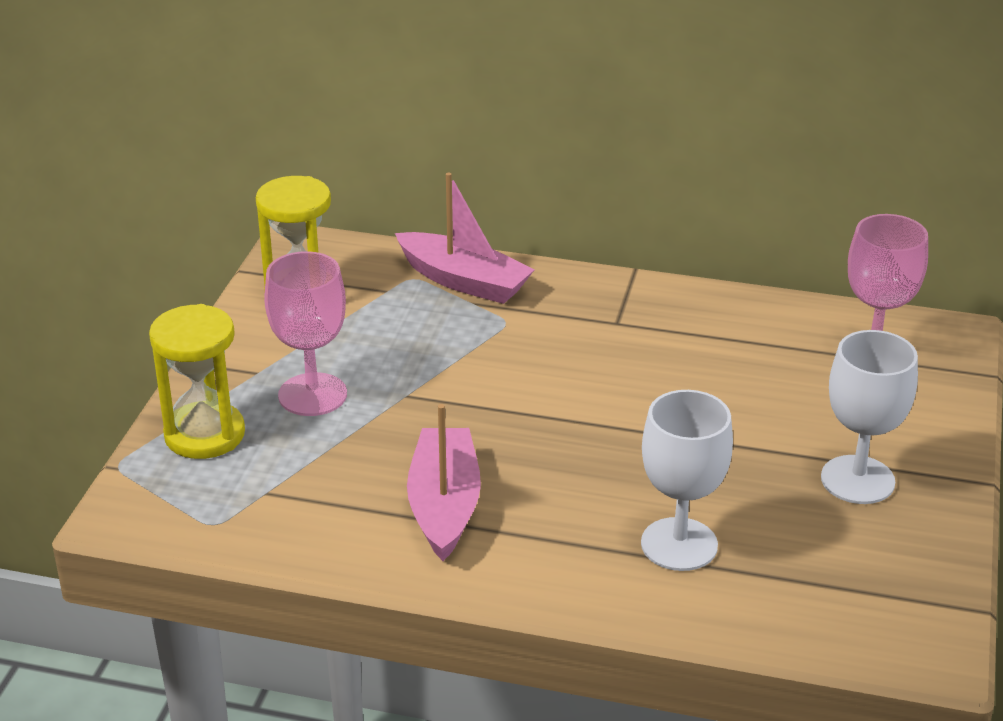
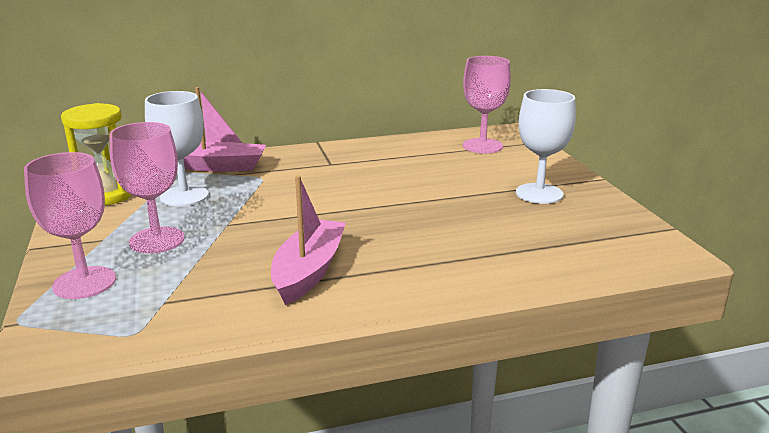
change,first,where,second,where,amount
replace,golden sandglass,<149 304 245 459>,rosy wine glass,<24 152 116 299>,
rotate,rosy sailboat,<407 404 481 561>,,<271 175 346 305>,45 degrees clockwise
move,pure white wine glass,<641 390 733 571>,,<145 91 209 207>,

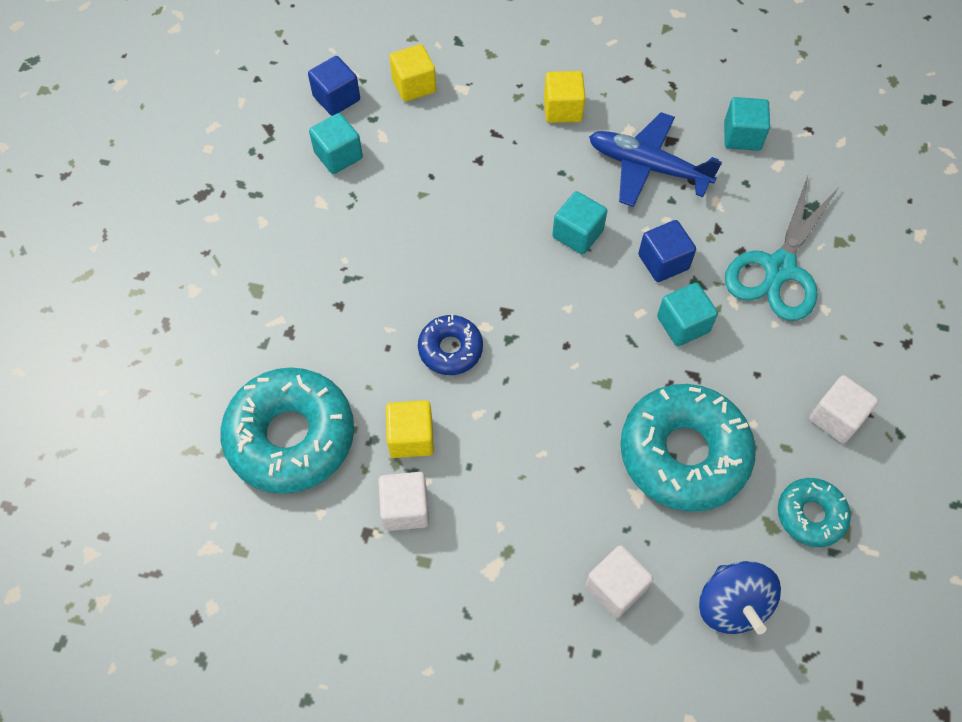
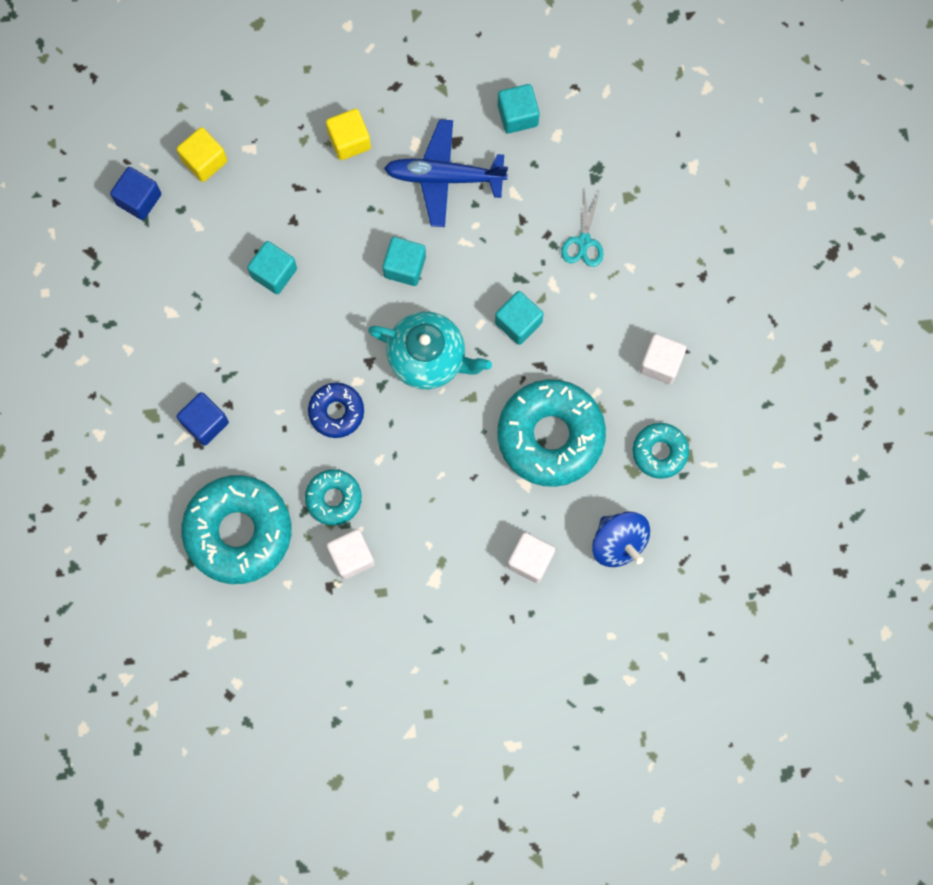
change,first,where,second,where,amount
move,aqua cube,<309 113 363 174>,,<247 241 297 294>,
replace,golden cube,<386 400 434 458>,aqua glazed donut,<305 469 362 526>,
move,cobalt cube,<638 220 696 282>,,<177 392 229 446>,
resize,aqua scissors,<725 176 840 321>,,<561 191 604 267>,x0.52
insert,,,aqua teapot,<368 312 492 389>,

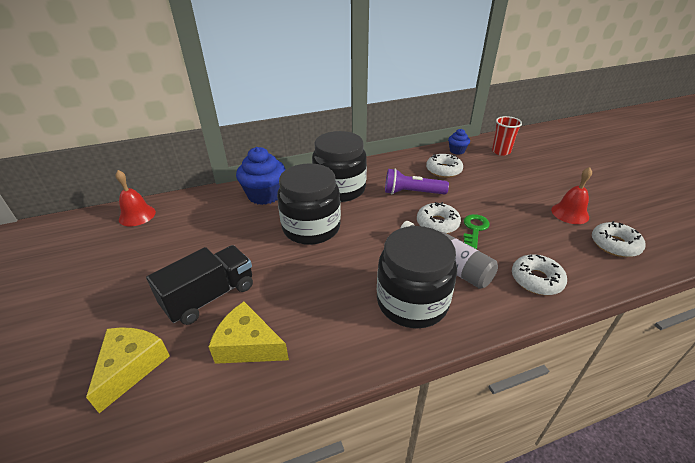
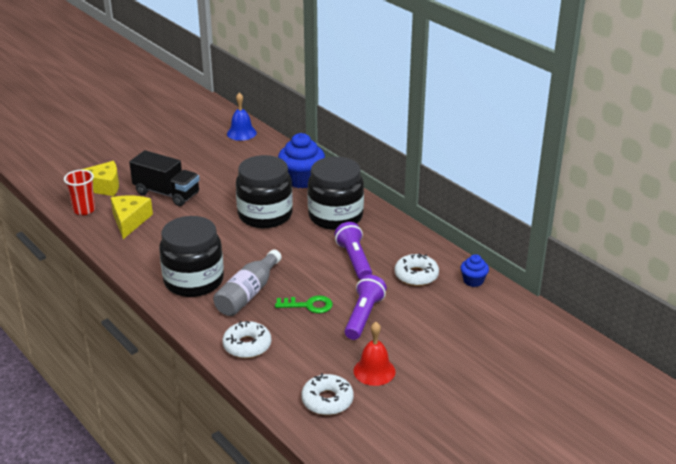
change,first,where,second,where,amount
recolor,red school bell,<116 170 156 226>,cobalt school bell,<227 92 257 141>,
delete,pure white glazed donut,<417 202 461 234>,,,
move,red cup,<492 116 522 156>,,<64 170 95 215>,
insert,,,violet pocket torch,<345 275 387 340>,

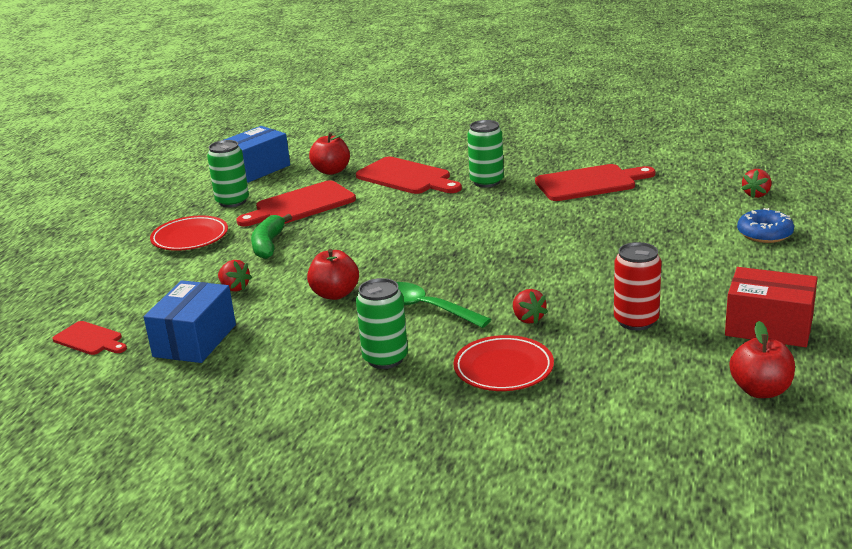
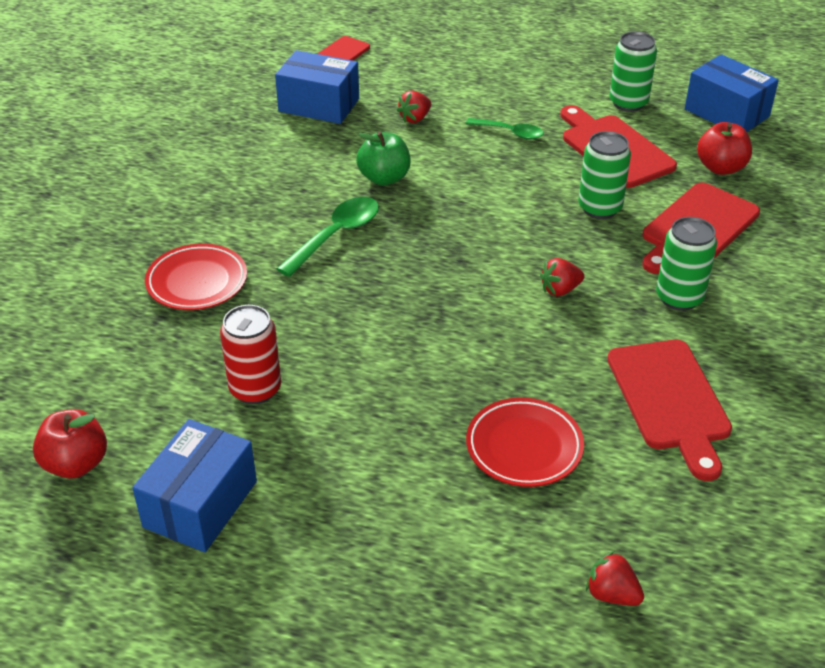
change,first,where,second,where,amount
move,red dinner plate,<150 215 228 251>,,<466 397 584 487>,
replace,green banana,<251 214 292 259>,green spoon,<466 118 544 139>,
recolor,red apple,<307 249 359 300>,green apple,<356 132 411 186>,
move,green soda can,<356 278 408 369>,,<579 131 631 219>,
move,red toy strawberry,<513 289 548 324>,,<540 258 584 296>,
recolor,red parcel,<725 267 817 347>,cobalt parcel,<132 419 257 552>,
delete,cobalt glazed donut,<737 208 794 243>,,,

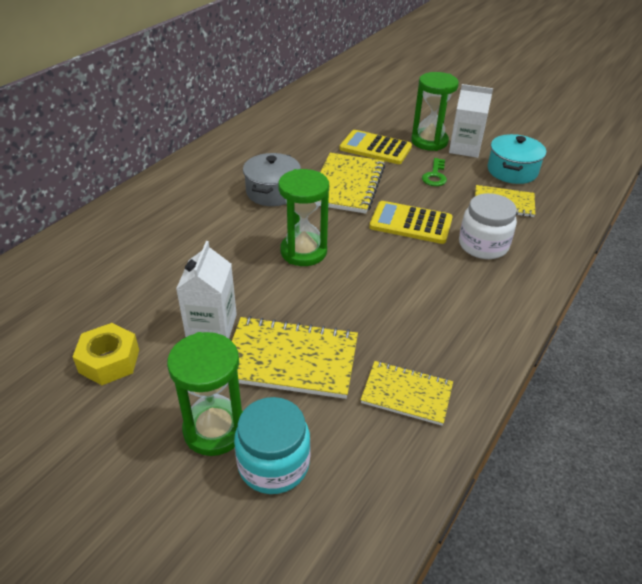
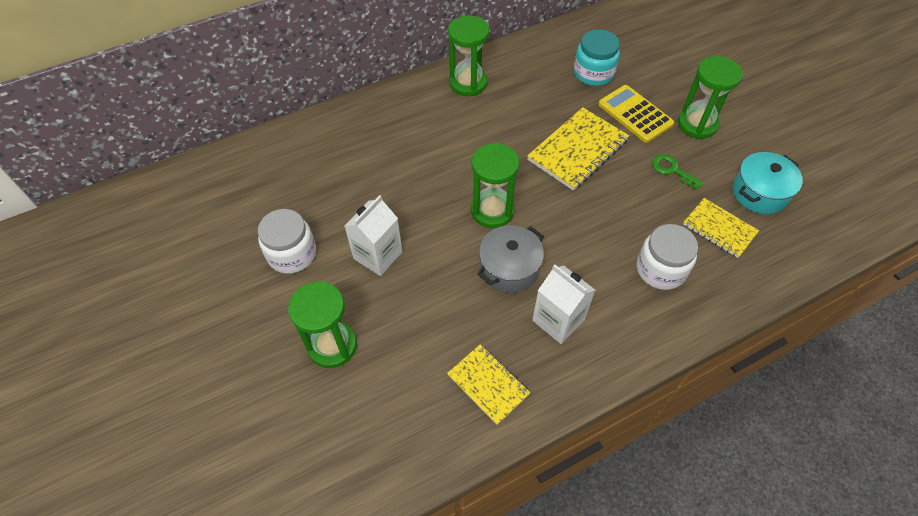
change,first,where,second,where,amount
replace,golden nut,<73 323 139 385>,pure white jam jar,<258 209 316 274>,
delete,golden notebook,<232 316 358 399>,,,
move,aqua jam jar,<234 397 311 494>,,<574 29 620 86>,
move,grey cooking pot,<243 153 301 206>,,<477 225 544 293>,
delete,golden adding machine,<369 201 453 244>,,,
rotate,green latchkey,<422 158 447 186>,,<652 154 703 190>,90 degrees clockwise
move,pure white milk carton,<449 84 493 158>,,<532 264 595 344>,
insert,,,green sandglass,<448 15 489 96>,

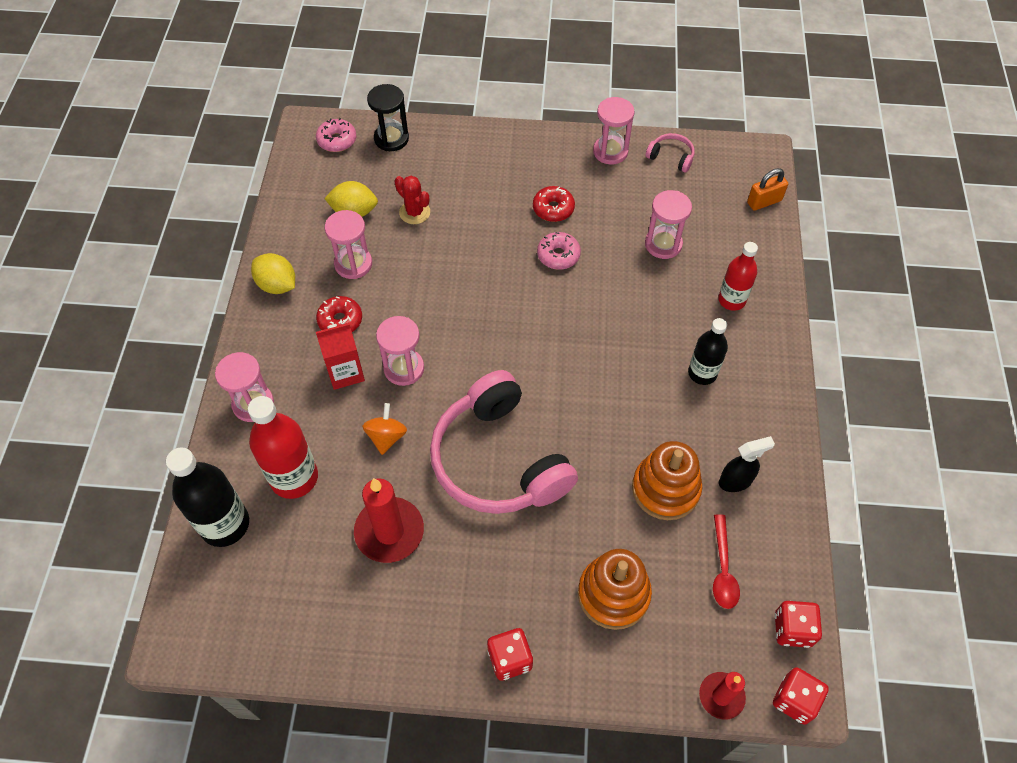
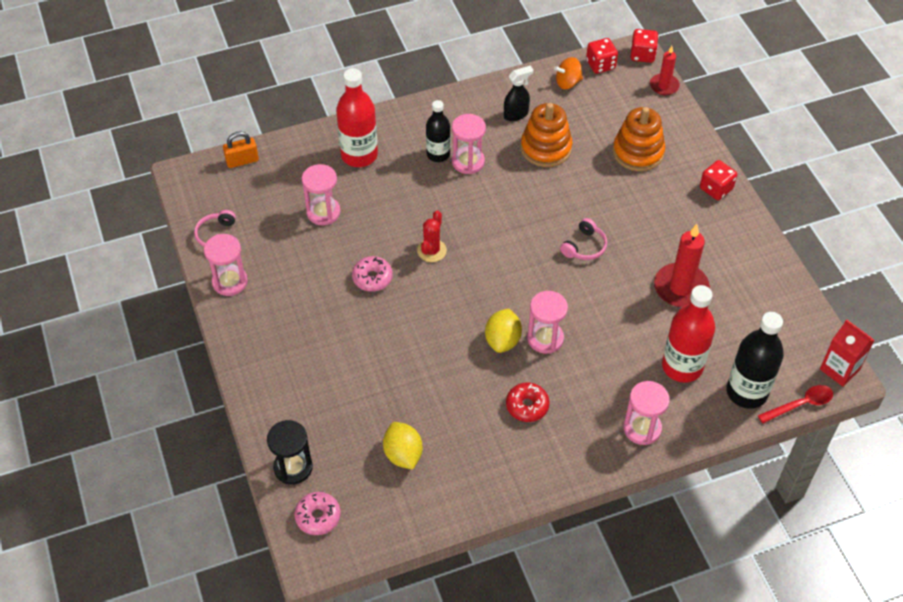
change,first,where,second,where,amount
move,golden toy lemon,<251 253 295 294>,,<485 308 522 353>,
move,red milk carton,<316 323 365 390>,,<820 319 875 387>,
move,rosy sandglass,<325 210 372 279>,,<452 114 486 174>,
move,bright orange whirligig,<362 403 407 455>,,<554 57 583 89>,
move,red prickly plant,<394 176 430 224>,,<417 210 447 262>,
resize,rosy headset,<430 370 578 514>,,<560 218 607 260>,x0.40
delete,red glazed donut,<533 186 575 222>,,,
move,red spoon,<713 514 740 609>,,<758 385 833 423>,
resize,red drink bottle,<718 242 758 311>,,<336 68 378 167>,x1.56
rotate,jet-black sprayer,<719 436 775 492>,,<504 66 533 121>,105 degrees clockwise
rotate,bright orange lock,<747 168 788 211>,,<223 131 259 168>,60 degrees counterclockwise

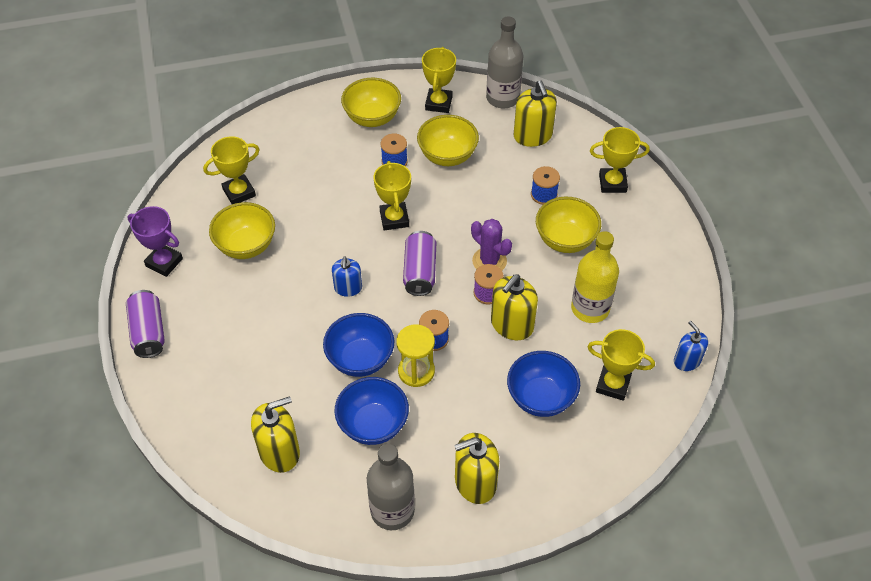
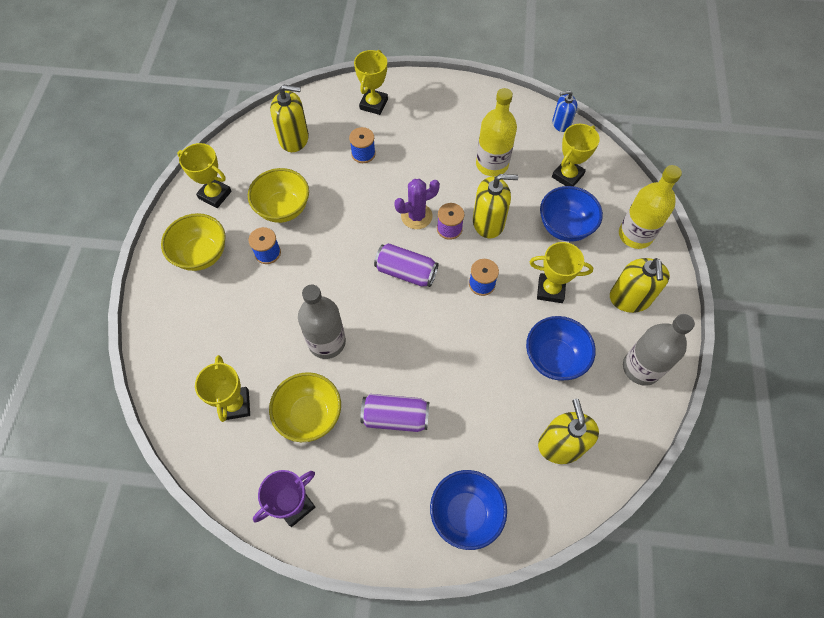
change,first,where,second,where,amount
move,violet soda can,<126 290 165 358>,,<360 394 429 432>,
move,cobalt deep dish,<323 313 394 377>,,<430 470 507 550>,
delete,cobalt soap dispenser,<332 256 362 297>,,,
move,golden prize cup,<373 161 411 230>,,<530 242 593 303>,
delete,golden sandglass,<396 324 435 387>,,,
move,grey drink bottle,<486 16 523 108>,,<298 285 346 359>,
rotate,golden soap dispenser,<491 274 538 340>,,<473 174 518 239>,60 degrees counterclockwise
delete,golden deep dish,<536 196 601 253>,,,
insert,,,golden drink bottle,<619 165 682 249>,

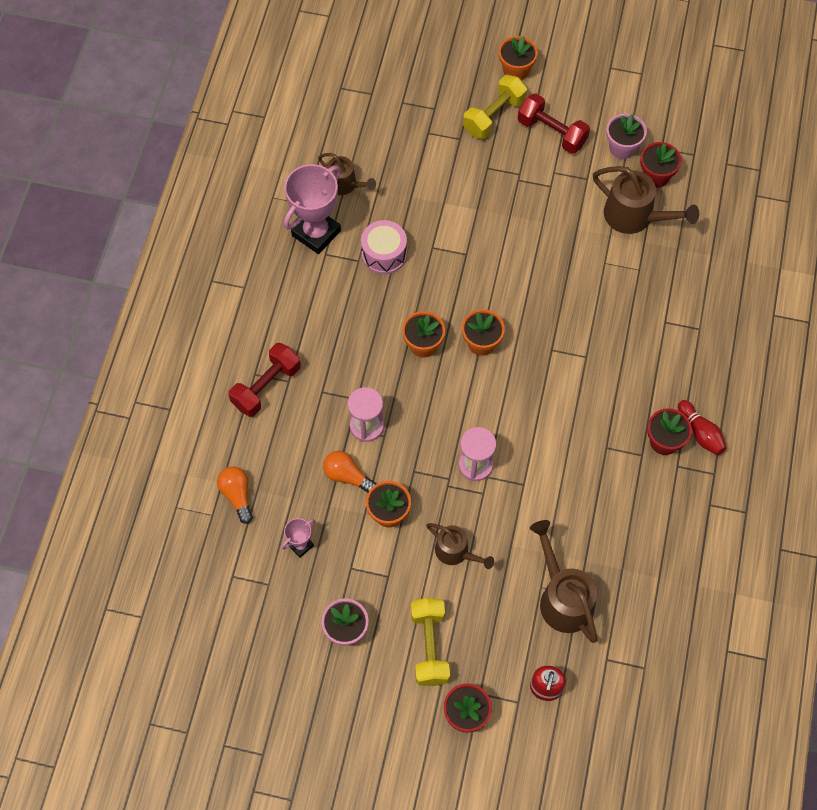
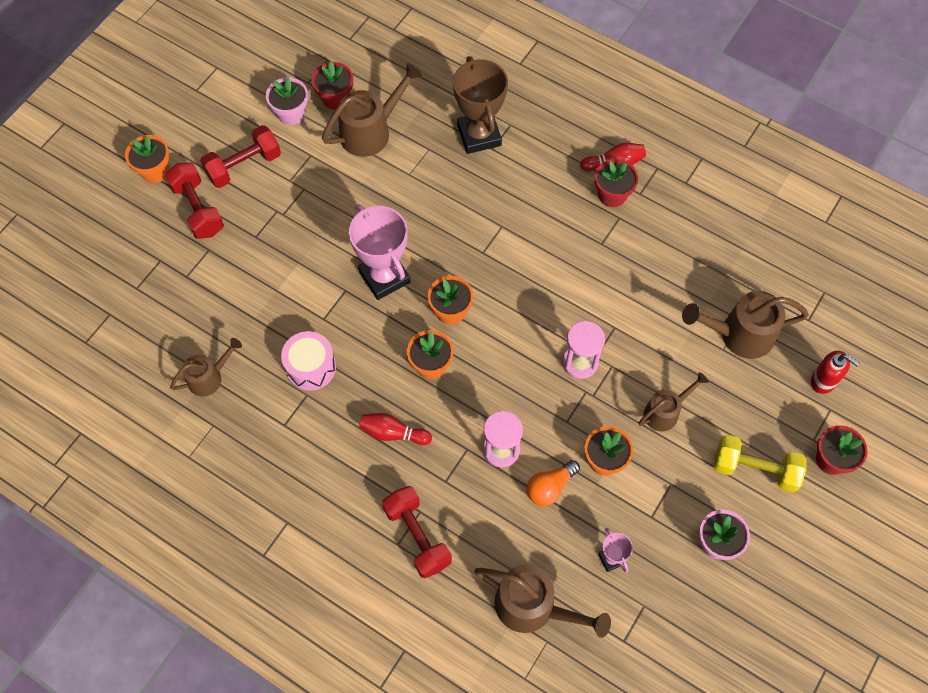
change,first,where,second,where,amount
replace,bright orange light bulb,<217 467 253 524>,brown sprinkling can,<474 565 611 638>,
move,rosy prize cup,<284 164 341 254>,,<349 204 411 300>,
recolor,golden dumbbell,<463 75 527 139>,red dumbbell,<165 162 224 239>,
insert,,,red skittle,<359 413 432 445>,
insert,,,brown prize cup,<453 56 508 154>,

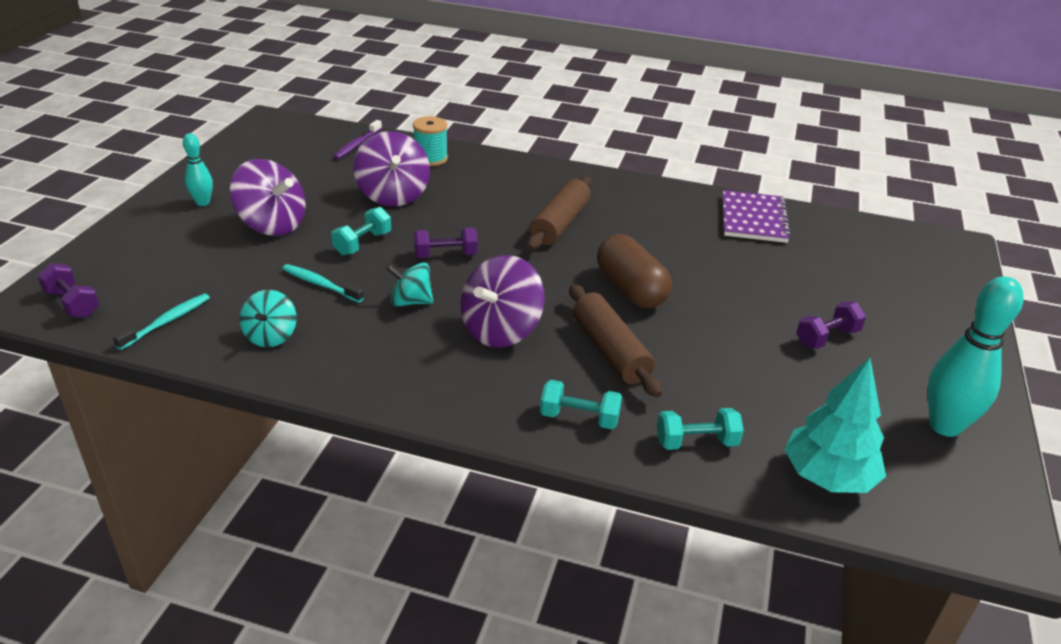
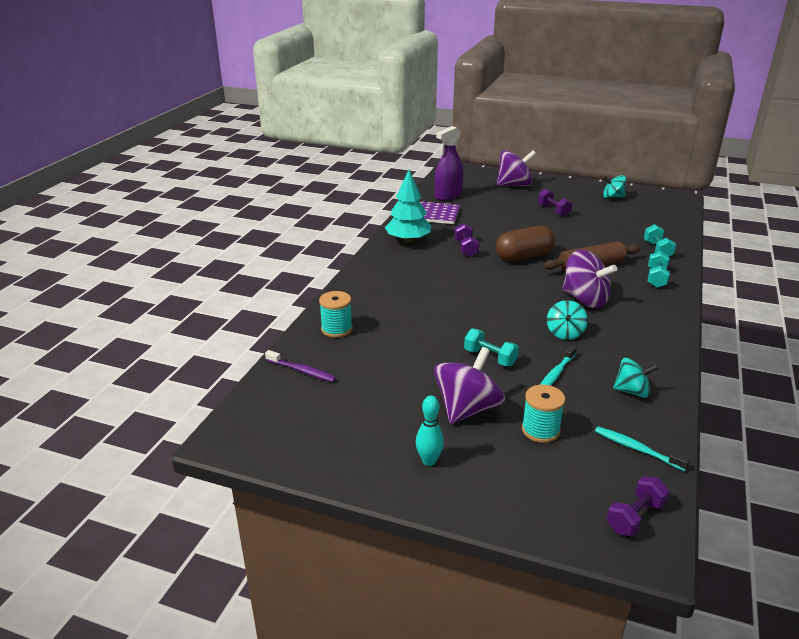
change,first,where,second,where,amount
move,violet whirligig,<353 131 430 206>,,<497 150 536 186>,
move,violet dumbbell,<414 227 478 258>,,<454 223 479 257>,
delete,brown rolling pin,<527 176 591 250>,,,
move,aqua fir tree,<784 358 886 493>,,<385 170 431 243>,
replace,aqua skittle,<927 276 1024 437>,aqua whirligig,<603 175 626 198>,
insert,,,violet sprayer,<435 126 464 201>,
insert,,,aqua bobbin,<522 385 565 443>,

